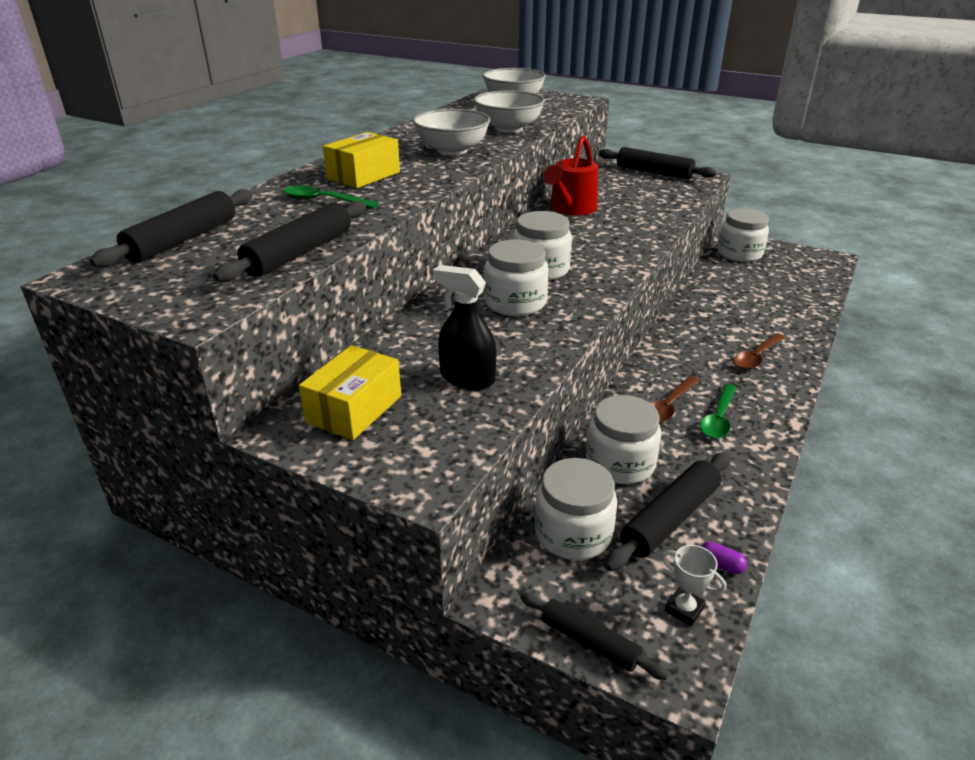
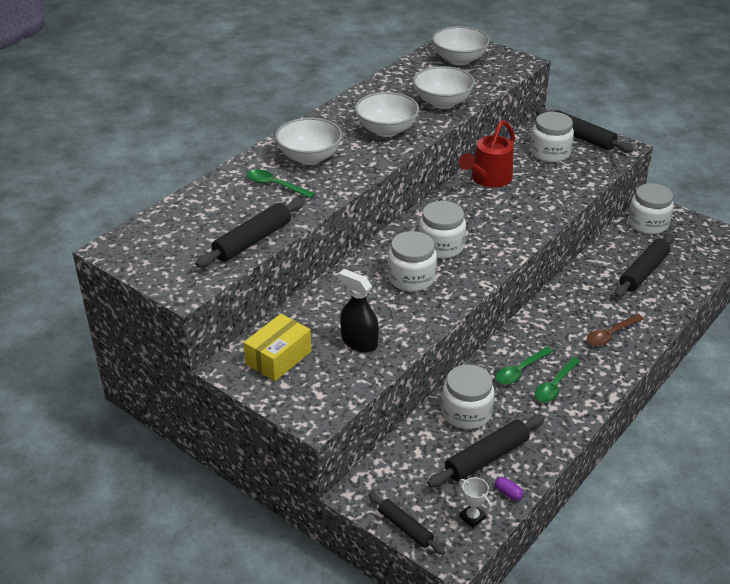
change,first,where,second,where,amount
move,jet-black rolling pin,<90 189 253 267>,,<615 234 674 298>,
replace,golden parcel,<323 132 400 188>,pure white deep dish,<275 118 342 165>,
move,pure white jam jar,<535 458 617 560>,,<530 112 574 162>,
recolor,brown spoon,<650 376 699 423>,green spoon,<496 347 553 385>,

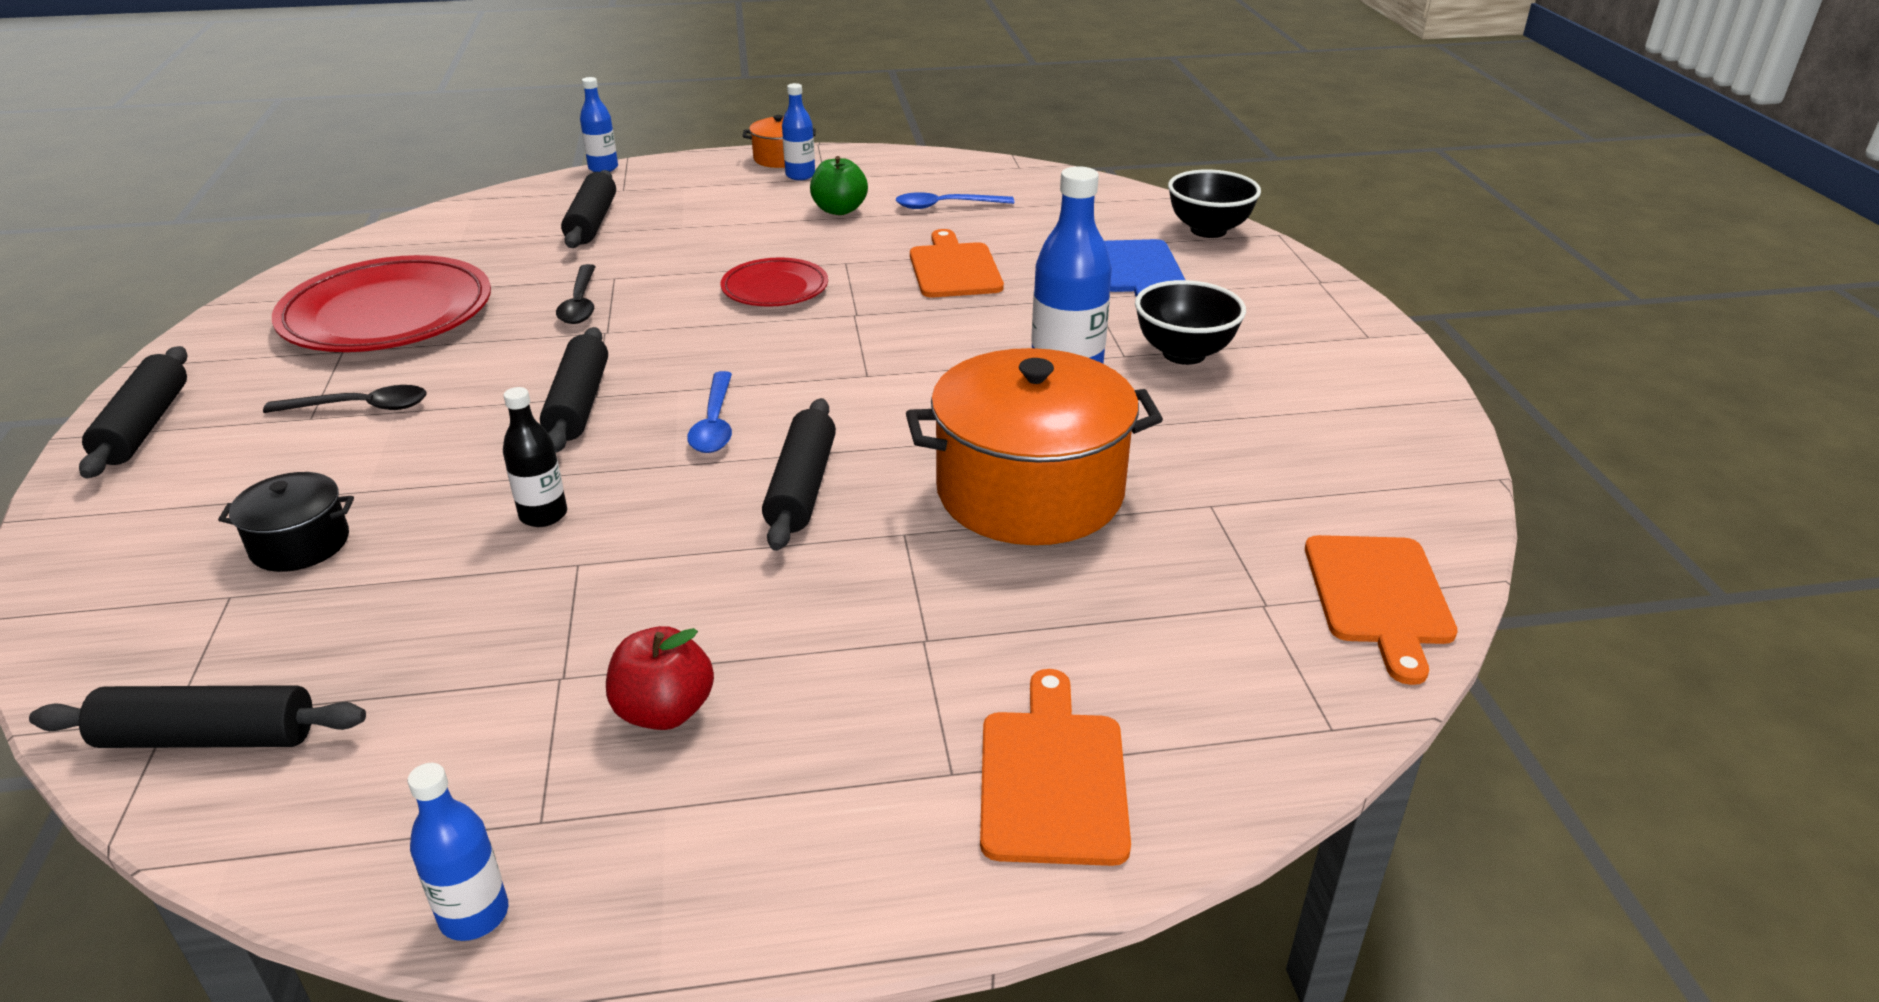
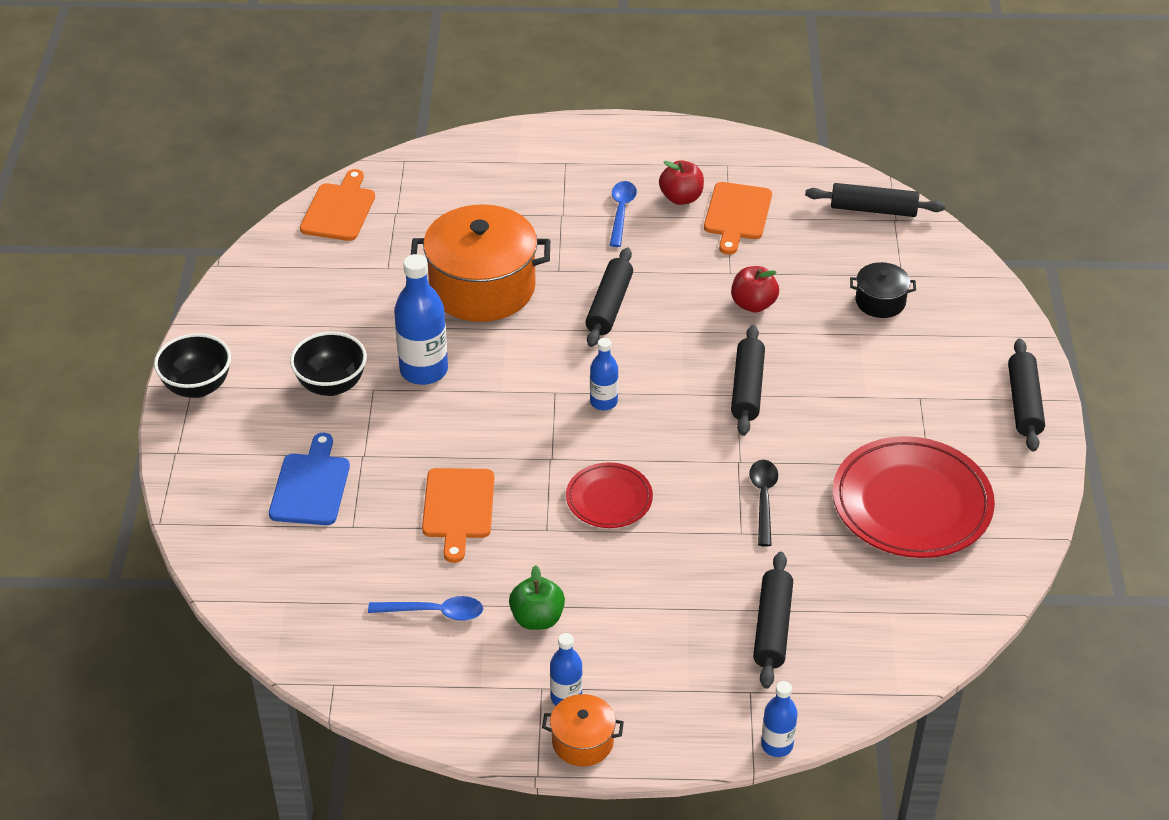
change,first,where,second,where,amount
delete,jet-black spoon,<263 385 427 413>,,,
move,cobalt drink bottle,<408 763 508 941>,,<590 338 618 410>,
replace,jet-black drink bottle,<503 387 567 527>,red apple,<731 266 779 313>,
move,cobalt spoon,<687 371 732 453>,,<610 181 637 247>,
move,bright orange cutting board,<980 669 1131 866>,,<704 182 772 255>,
move,jet-black deep dish,<1168 169 1261 238>,,<154 333 231 398>,

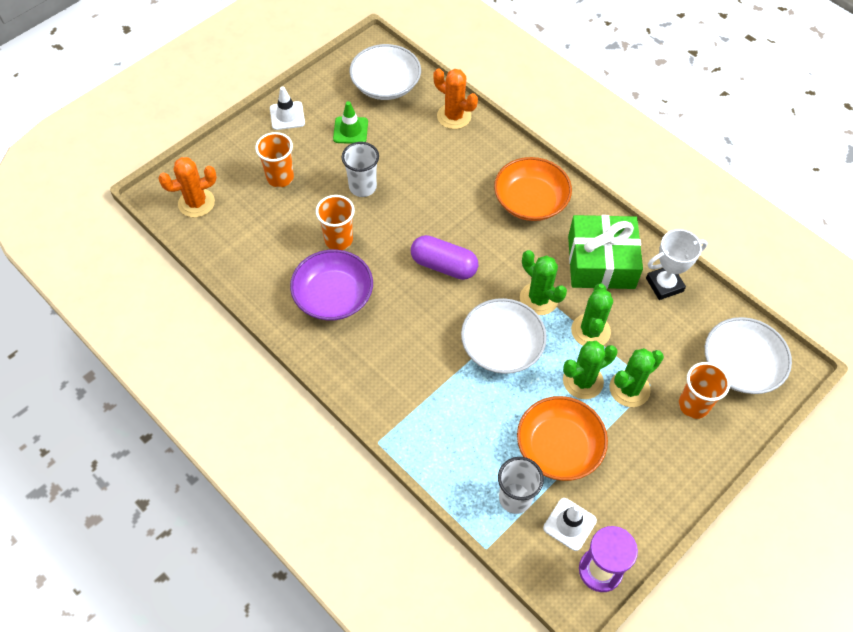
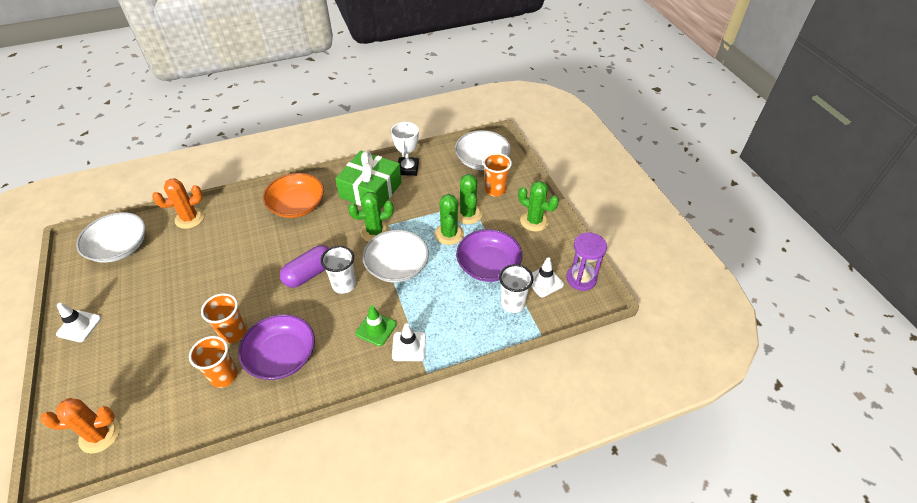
change,first,where,second,where,amount
rotate,bright orange prickly plant,<158 157 217 217>,,<40 398 120 454>,75 degrees clockwise
move,bright orange cup,<255 132 294 188>,,<189 336 238 388>,
move,green traffic cone,<333 101 368 144>,,<356 305 396 346>,
move,pure white cup,<342 142 379 197>,,<321 246 356 294>,
recolor,bright orange deep dish,<517 396 608 481>,violet deep dish,<456 229 522 282>,
move,green prickly plant,<571 283 613 346>,,<518 181 559 232>,
insert,,,pure white traffic cone,<392 323 426 361>,

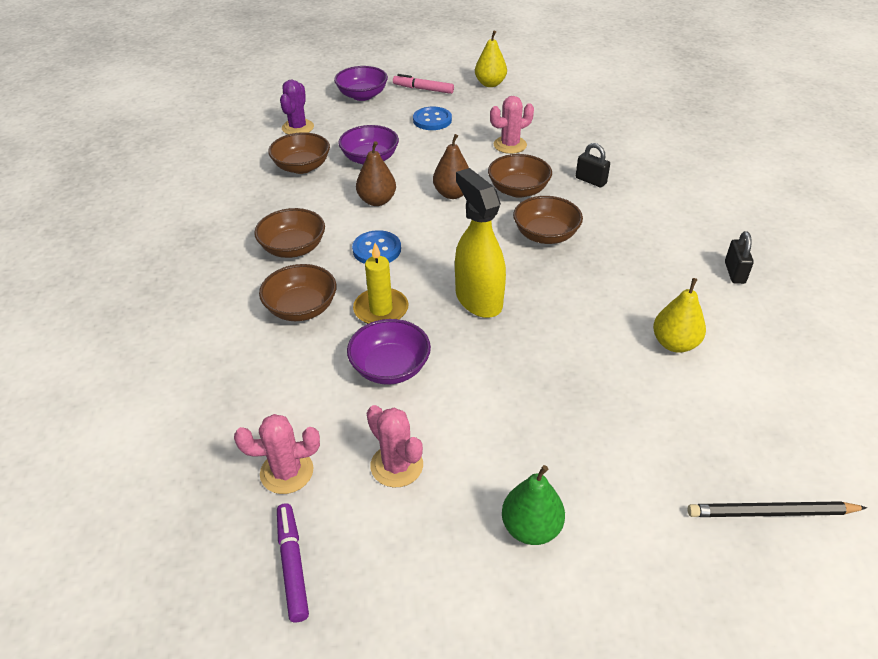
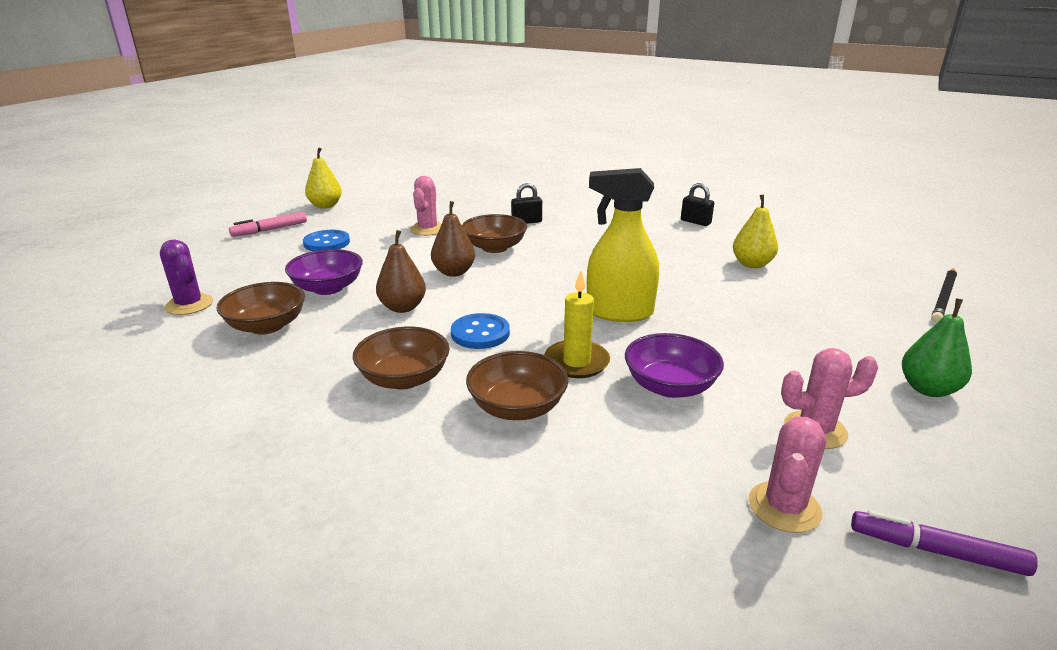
change,first,where,second,where,amount
delete,violet deep dish,<334 66 388 101>,,,
delete,brown deep dish,<513 196 583 244>,,,

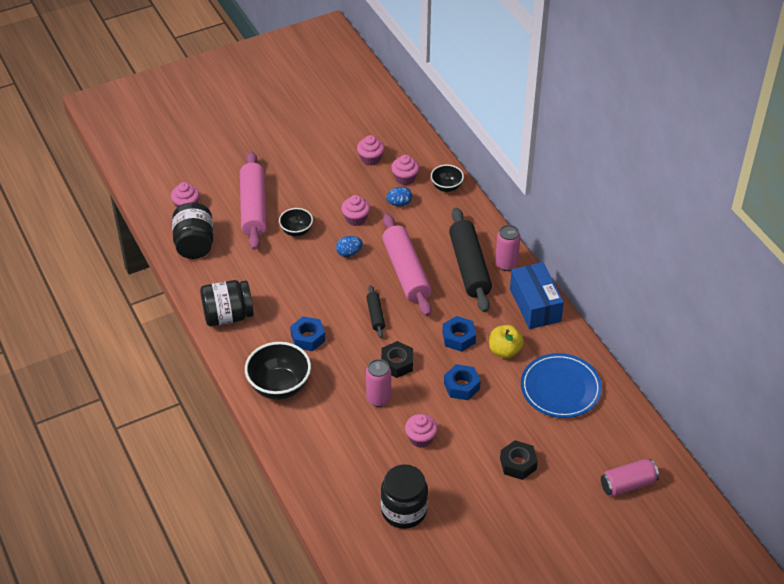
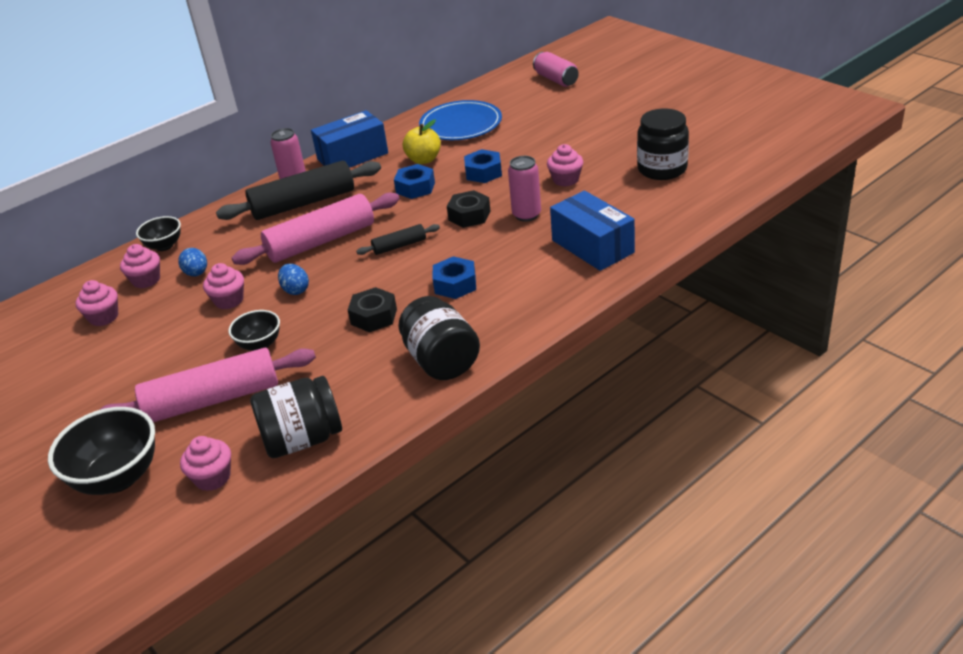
change,first,where,second,where,amount
move,jet-black deep dish,<245 342 311 400>,,<48 407 155 495>,
move,jet-black nut,<500 440 538 480>,,<348 287 397 332>,
insert,,,cobalt parcel,<550 190 635 271>,

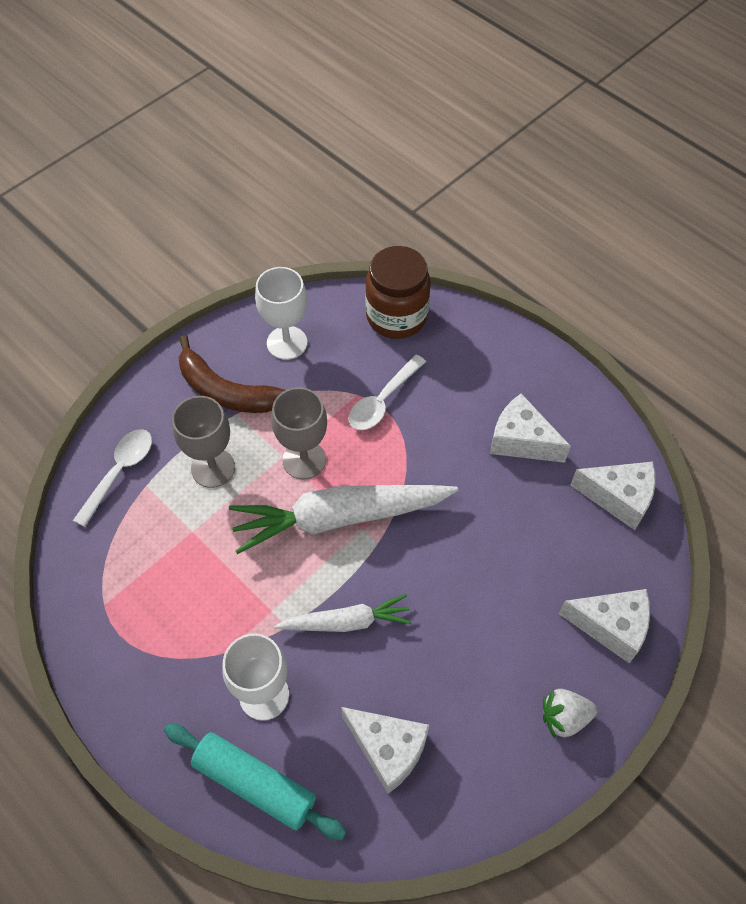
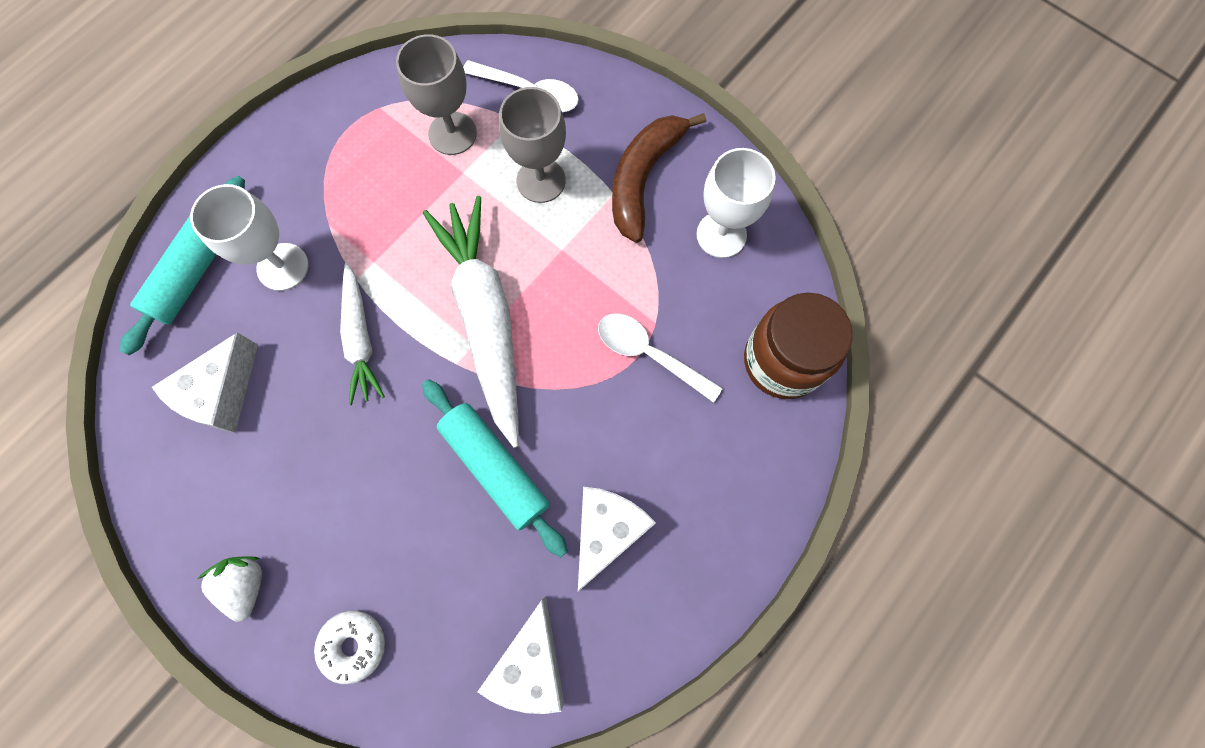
change,first,where,second,where,amount
move,grey wine glass,<271 387 327 480>,,<396 34 477 155>,
replace,pure white cheese wedge,<559 589 650 663>,pure white glazed donut,<314 611 385 684>,
insert,,,aqua rolling pin,<422 379 568 557>,

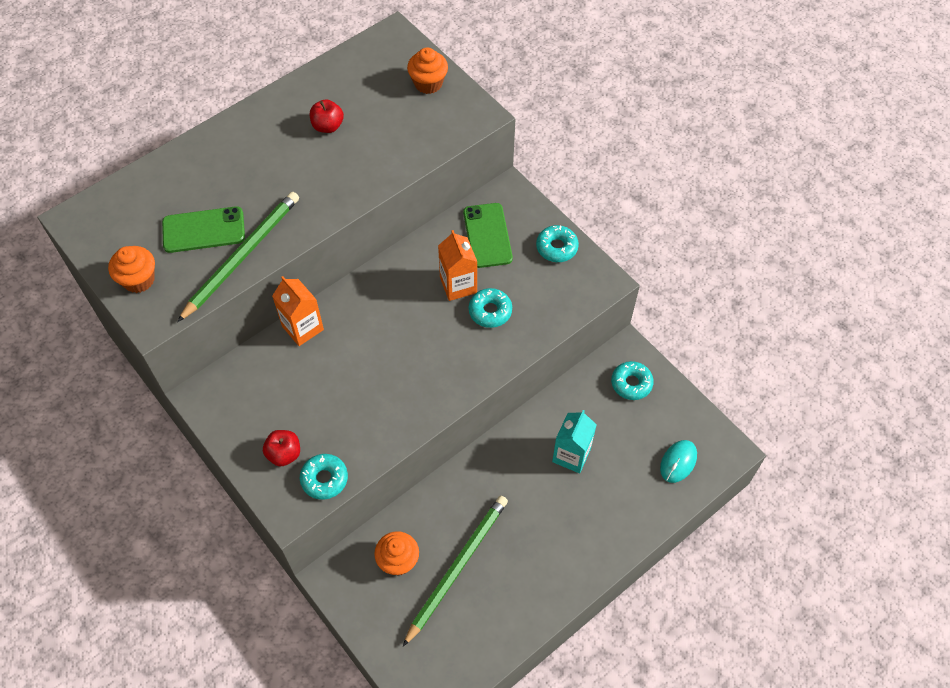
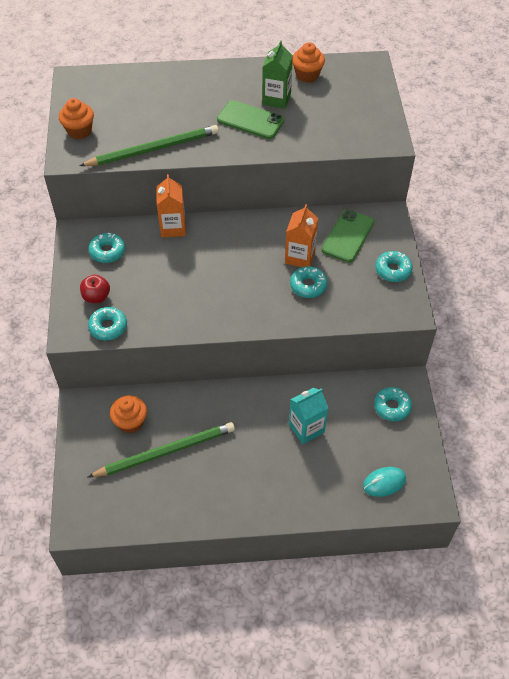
change,first,where,second,where,amount
move,green phone,<162 206 245 253>,,<217 100 285 139>,
replace,red apple,<310 99 344 133>,green milk carton,<262 40 293 109>,
move,bright orange fairy cake,<407 47 448 94>,,<292 42 325 83>,
insert,,,aqua glazed donut,<88 233 125 263>,

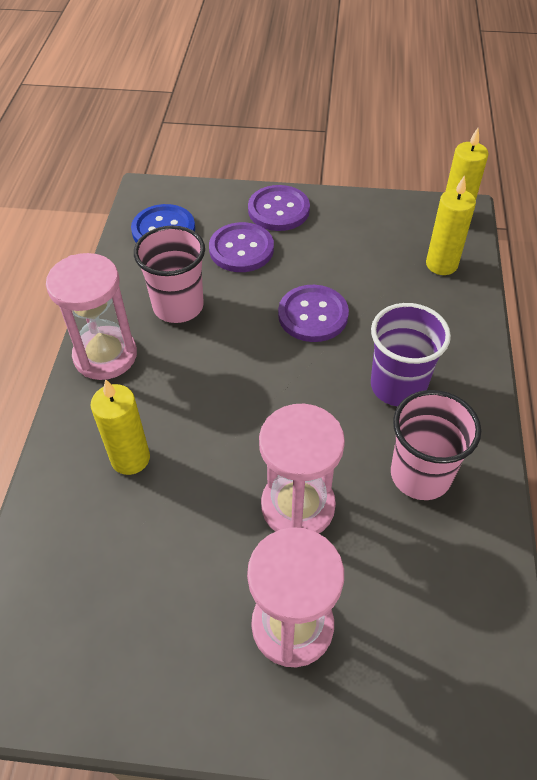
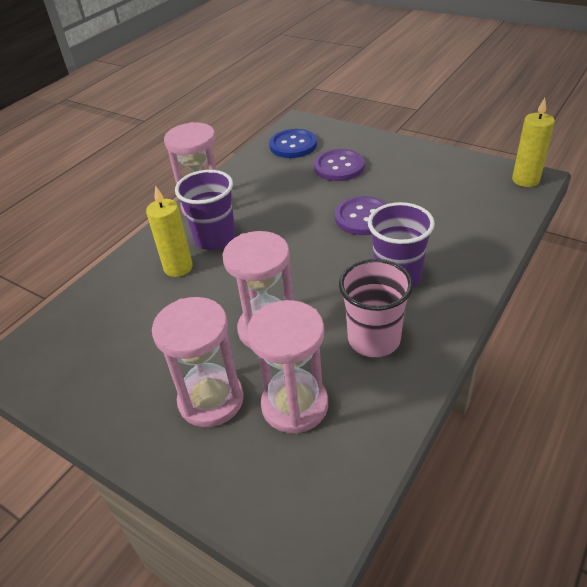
change,first,where,second,where,amount
delete,rosy cup,<134 226 205 323>,,,
delete,violet button,<248 185 310 231>,,,
delete,golden candle,<426 175 476 275>,,,
insert,,,violet cup,<175 170 236 250>,
insert,,,rosy sandglass,<247 300 328 434>,

